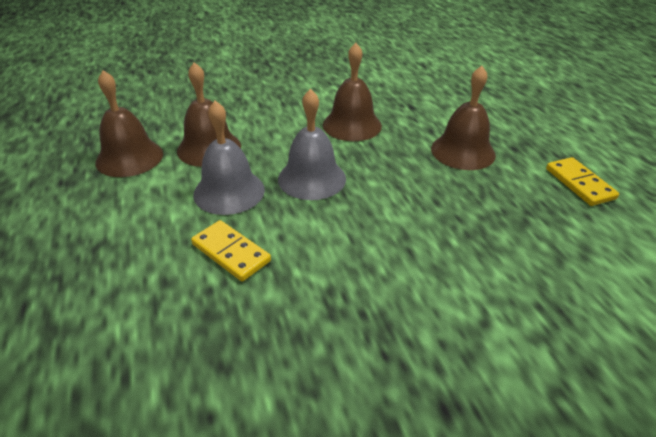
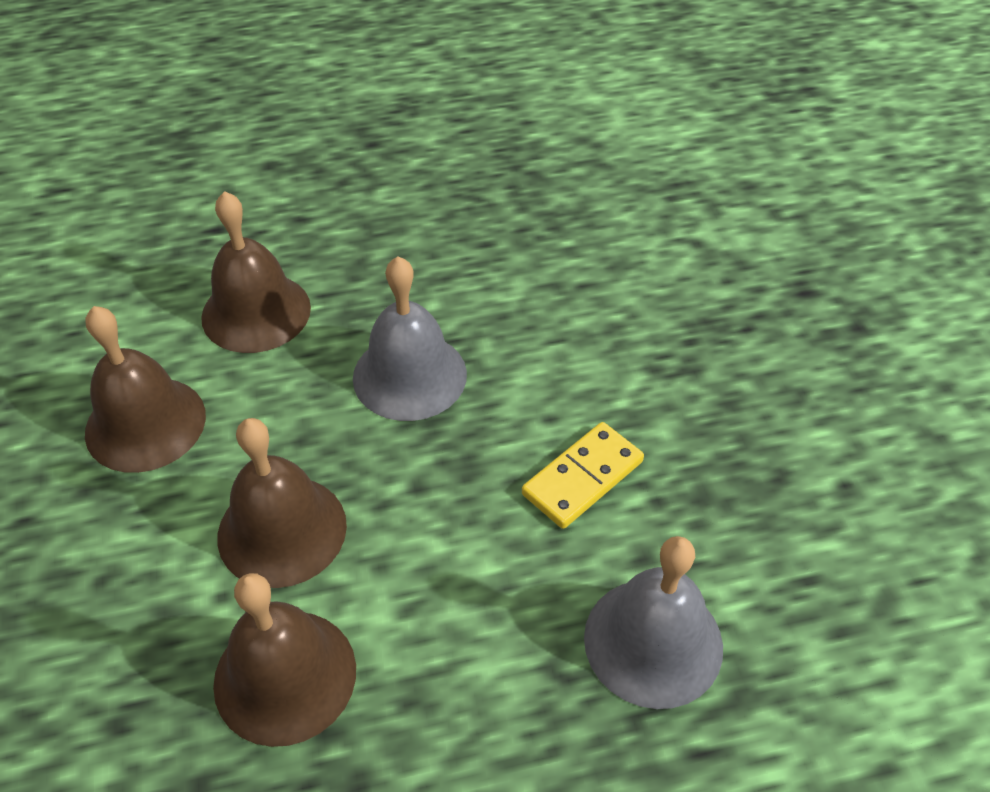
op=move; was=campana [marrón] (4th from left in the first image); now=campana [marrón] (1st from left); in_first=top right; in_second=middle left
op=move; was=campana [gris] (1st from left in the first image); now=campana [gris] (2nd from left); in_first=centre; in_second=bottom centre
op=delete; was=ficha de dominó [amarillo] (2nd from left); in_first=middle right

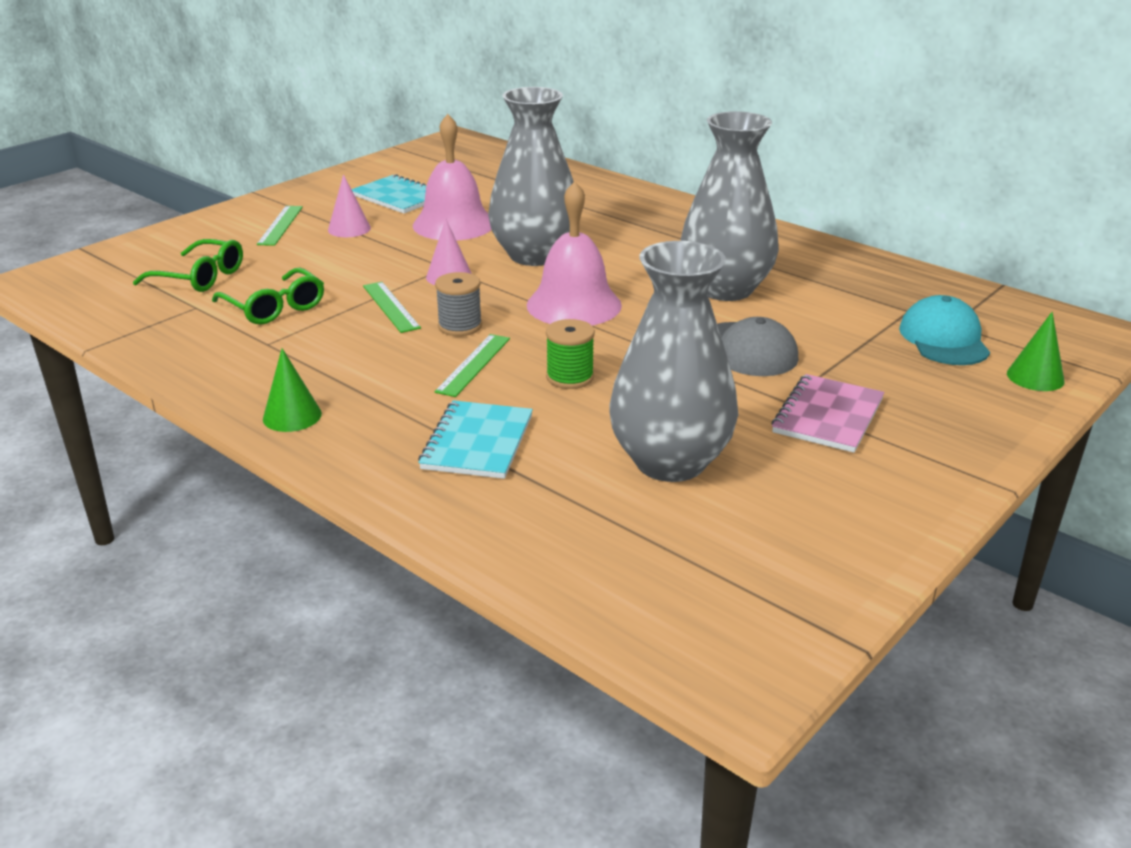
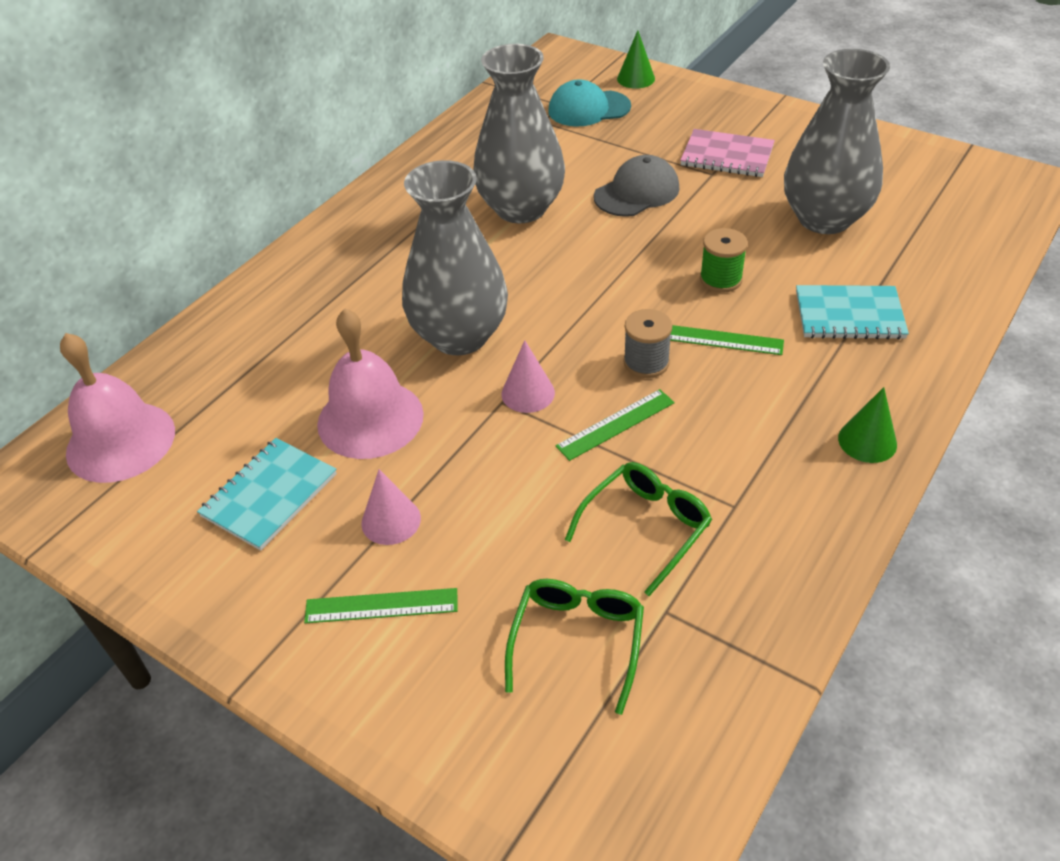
op=move; was=campana [rosa] (2nd from left in the first image); now=campana [rosa] (1st from left); in_first=top centre; in_second=middle left

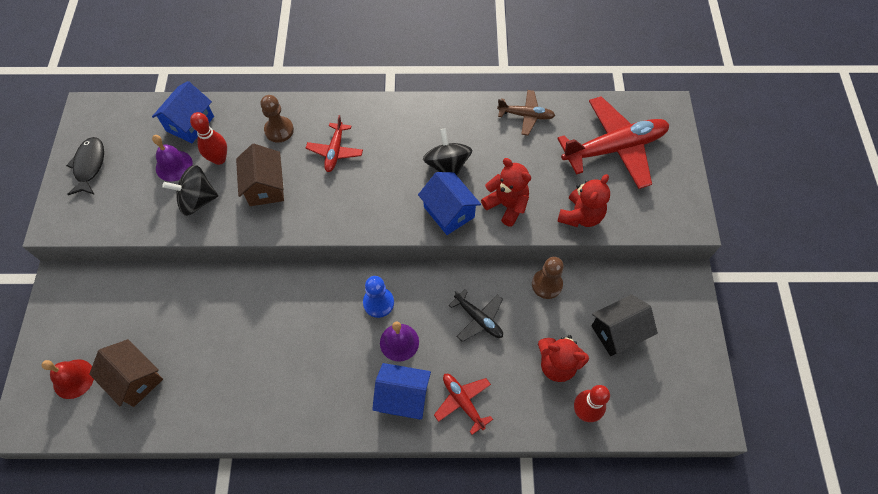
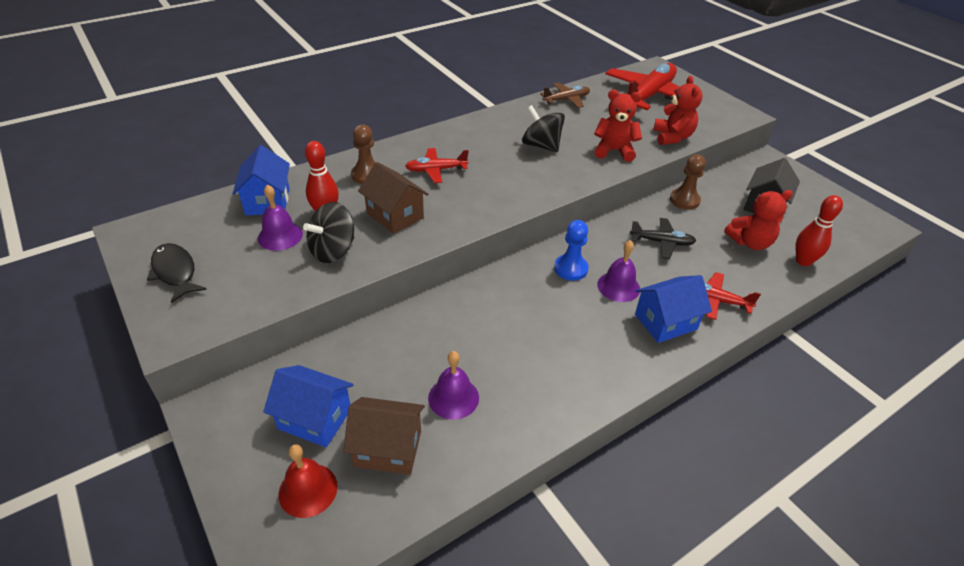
op=move; was=casa [azul] (3rd from left in the first image); now=casa [azul] (2nd from left); in_first=centre; in_second=bottom left
op=rotate; was=avión [rojo] (1st from left); in_first=top centre; in_second=top centre; clockwise=105
op=insert; now=campana [morado] (2nd from left); in_second=bottom centre

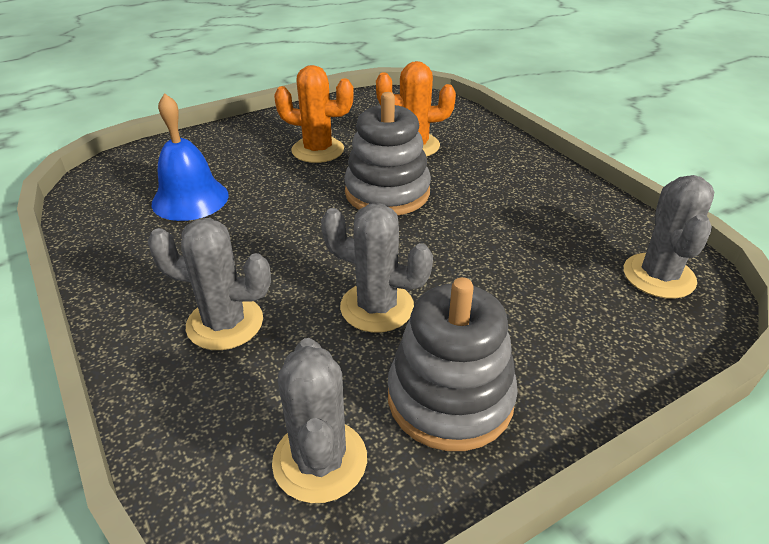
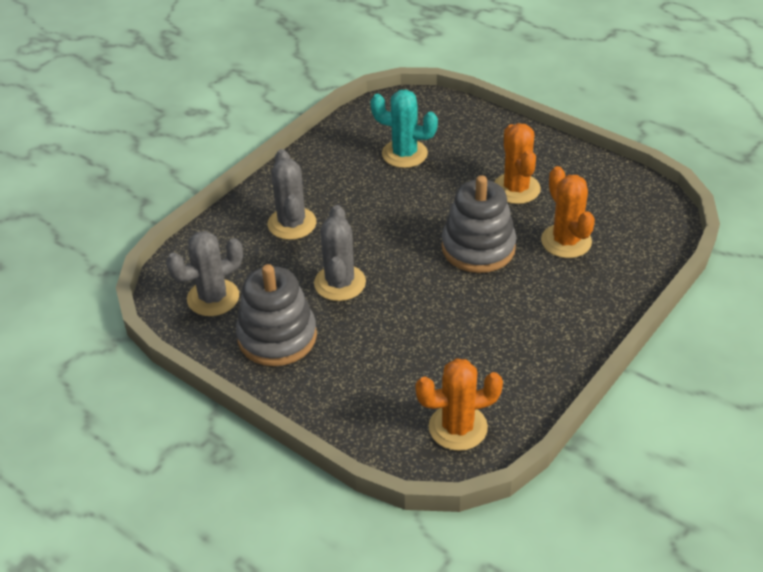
op=replace; was=campana [azul]; now=cactus [turquesa]; in_first=top left; in_second=top centre
op=recolor; was=cactus [gris] (4th from left); now=cactus [naranja] (1st from left); in_first=middle right; in_second=bottom centre

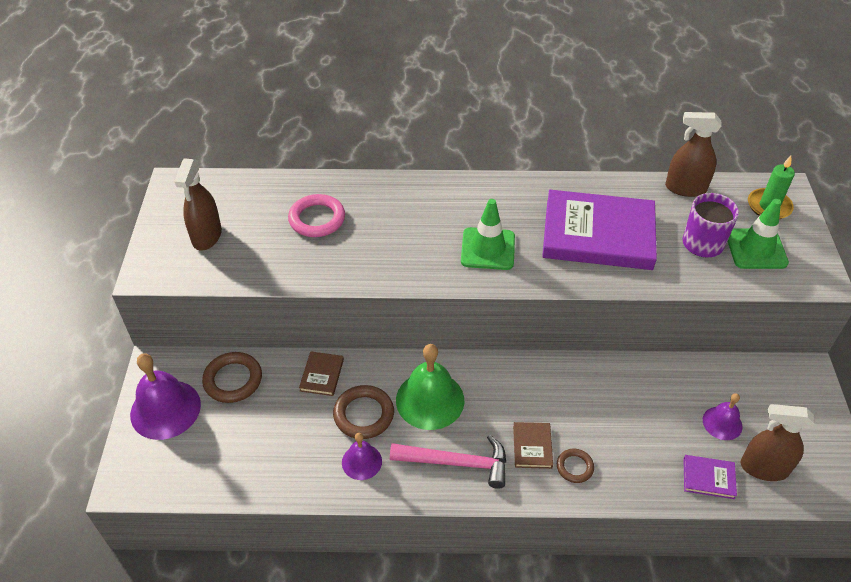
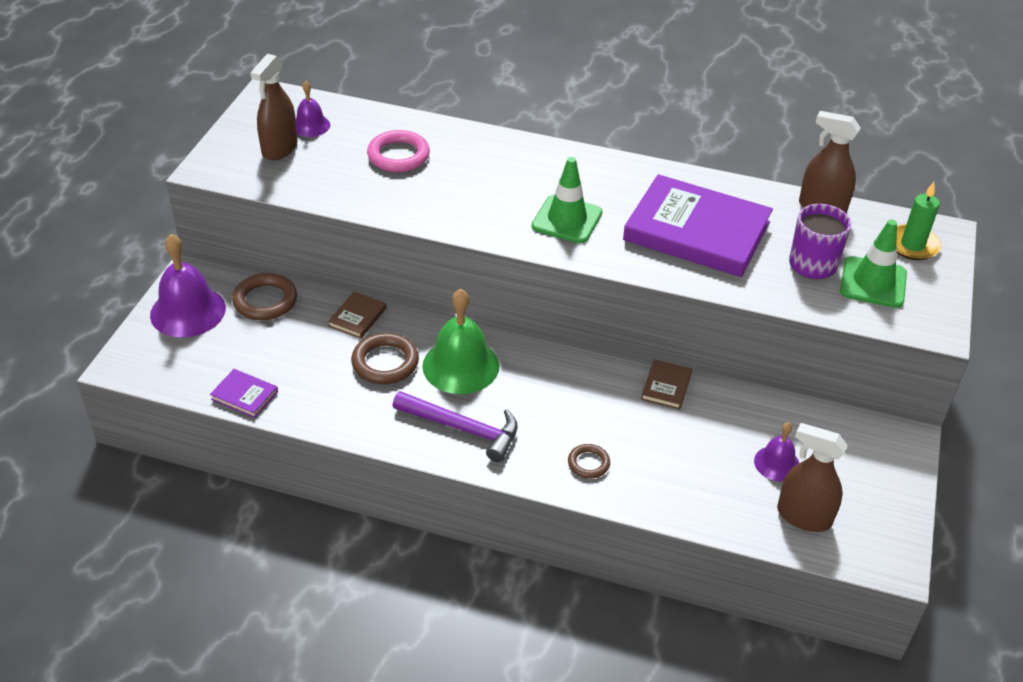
op=move; was=libro [morado] (2nd from left in the first image); now=libro [morado] (1st from left); in_first=bottom right; in_second=middle left
op=move; was=campana [morado] (2nd from left); in_first=bottom centre; in_second=top left
op=recolor; was=martillo [rosa]; now=martillo [morado]; in_first=bottom centre; in_second=centre
op=move; was=libro [marrón] (2nd from left); in_first=bottom centre; in_second=centre

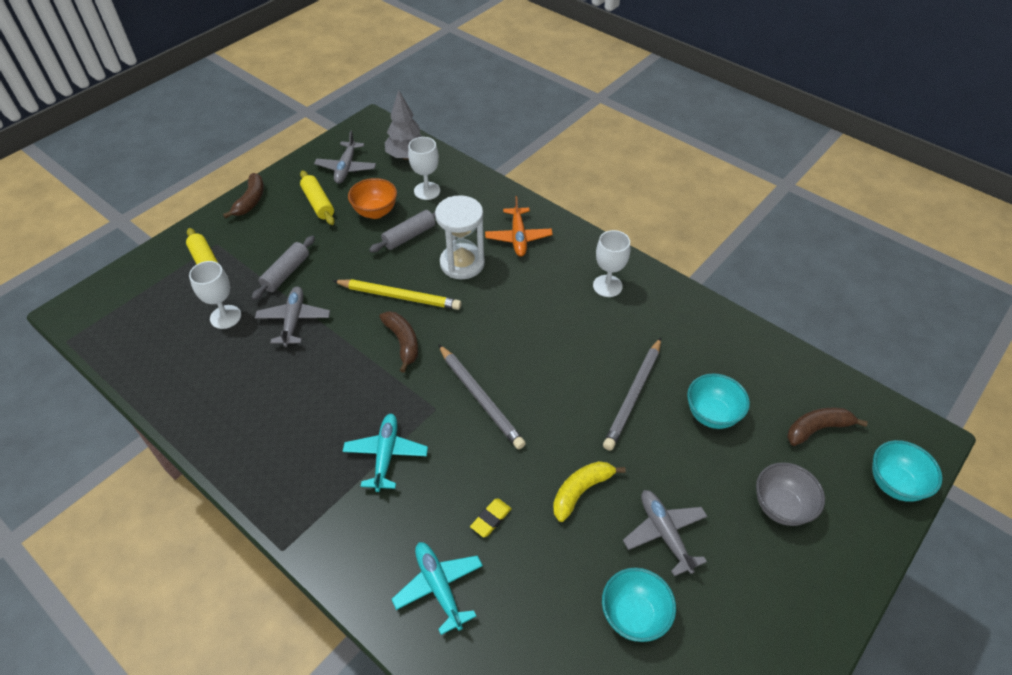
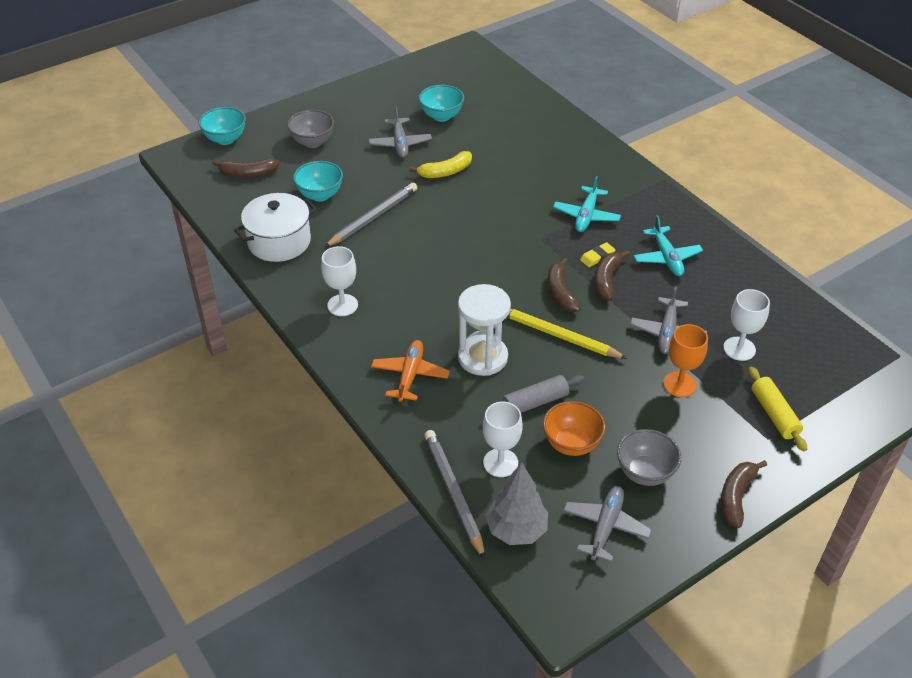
op=insert; now=olla [blanco]; in_second=middle left
op=move; was=lápiz [gris] (1st from left in the first image); now=lápiz [gris] (2nd from left); in_first=centre; in_second=bottom centre
op=move; was=goma de borrar [amarillo]; in_first=bottom centre; in_second=centre
op=insert; now=plátano [marrón] (3rd from left); in_second=middle right
op=replace; was=rodillo [amarillo] (2nd from left); now=cuenco [gris] (2nd from left); in_first=top left; in_second=bottom right
op=move; was=avión [turquesa] (2nd from left); in_first=bottom centre; in_second=middle right
op=replace; was=rodillo [gris] (1st from left); now=copa [naranja]; in_first=middle left; in_second=middle right

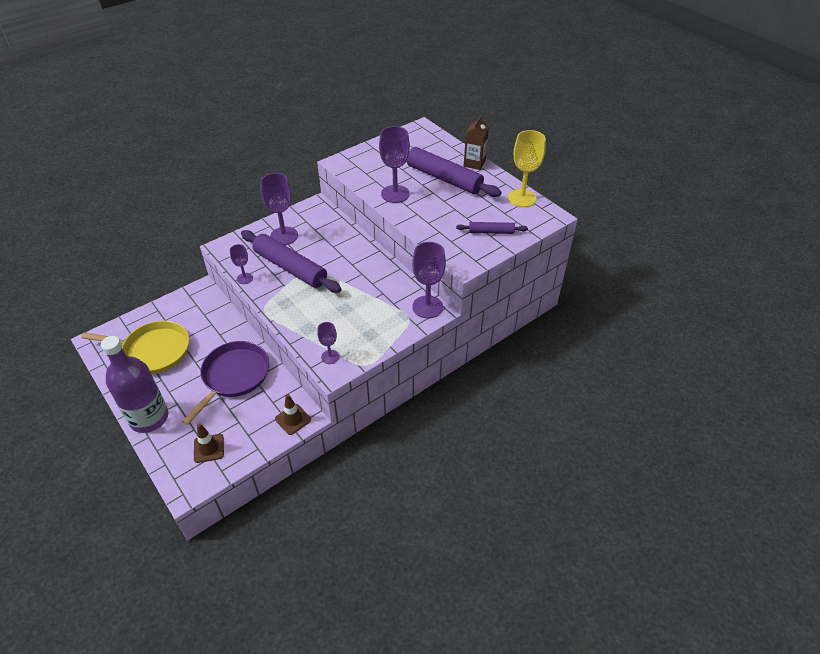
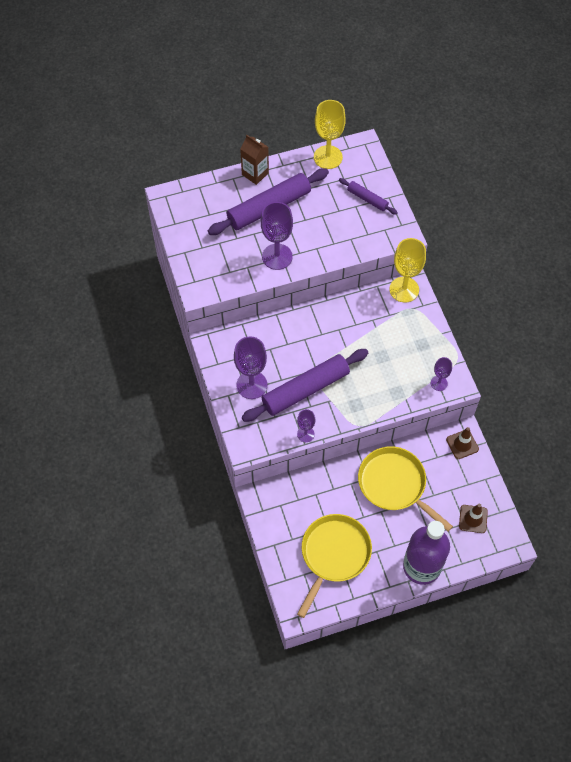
op=rotate; was=rodillo [morado] (3rd from left); in_first=centre; in_second=top centre; clockwise=-75
op=recolor; was=sartén [morado]; now=sartén [amarillo] (2nd from left); in_first=middle left; in_second=middle right
op=recolor; was=copa [morado] (5th from left); now=copa [amarillo] (2nd from left); in_first=centre; in_second=middle right

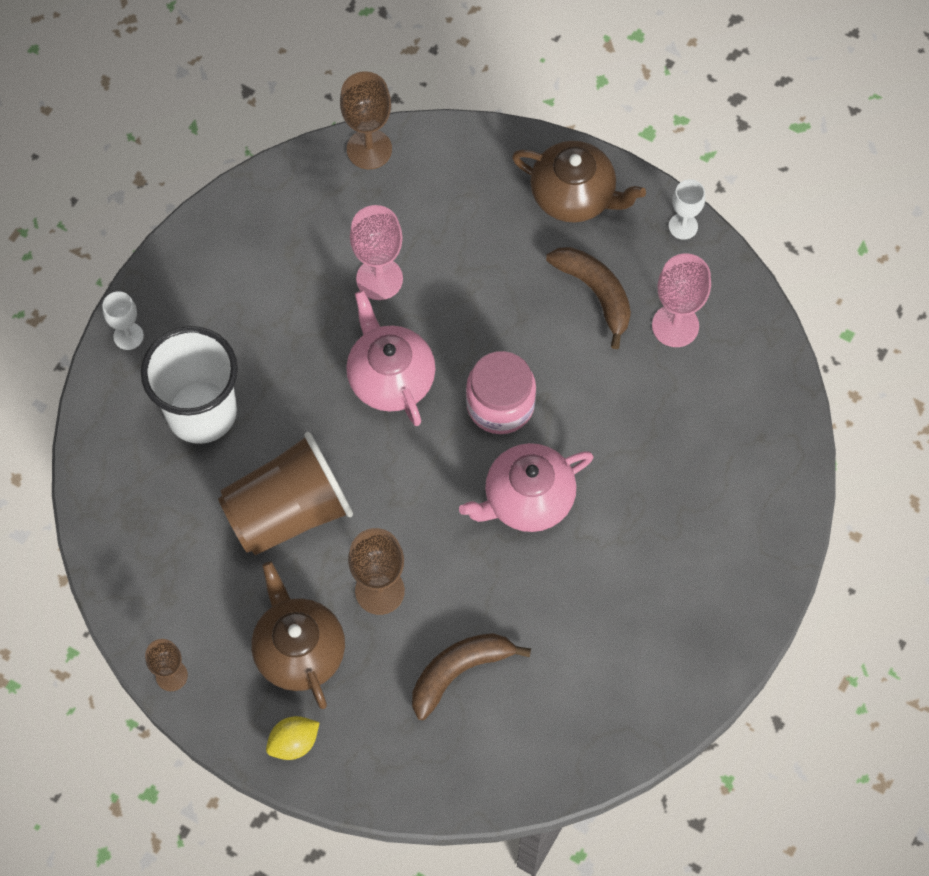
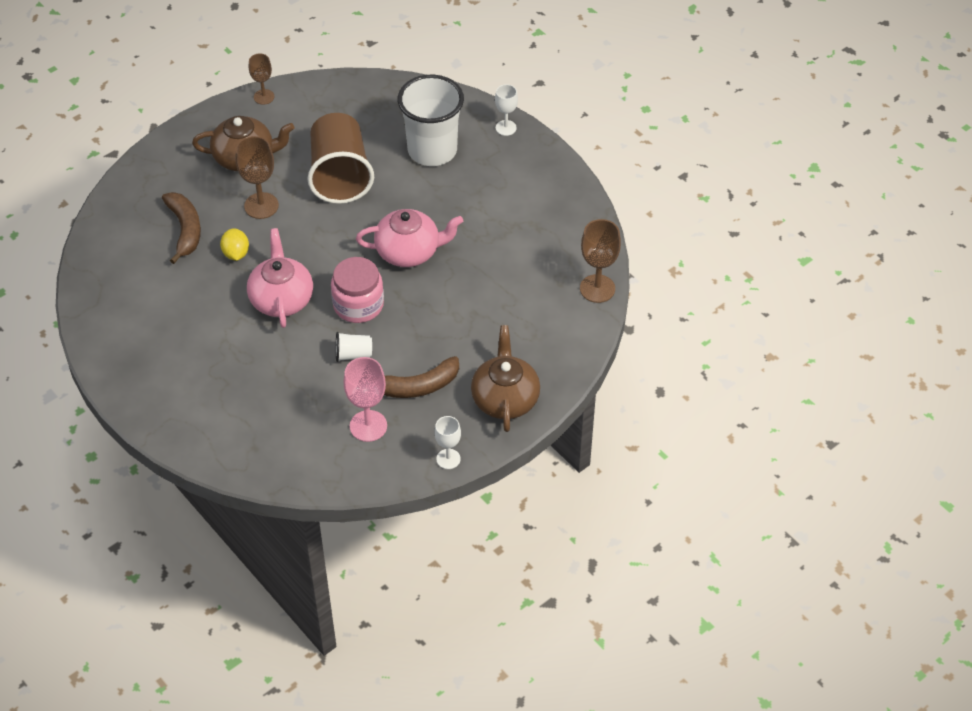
op=move; was=limón [amarillo]; in_first=bottom left; in_second=middle left
op=insert; now=vaso [blanco] (1st from left); in_second=centre
op=rotate; was=tetera [marrón] (2nd from left); in_first=top centre; in_second=centre; clockwise=135
op=delete; was=copa [rosa] (1st from left); in_first=top centre

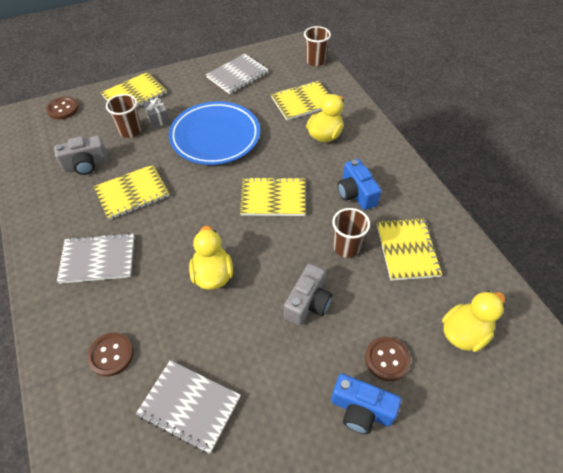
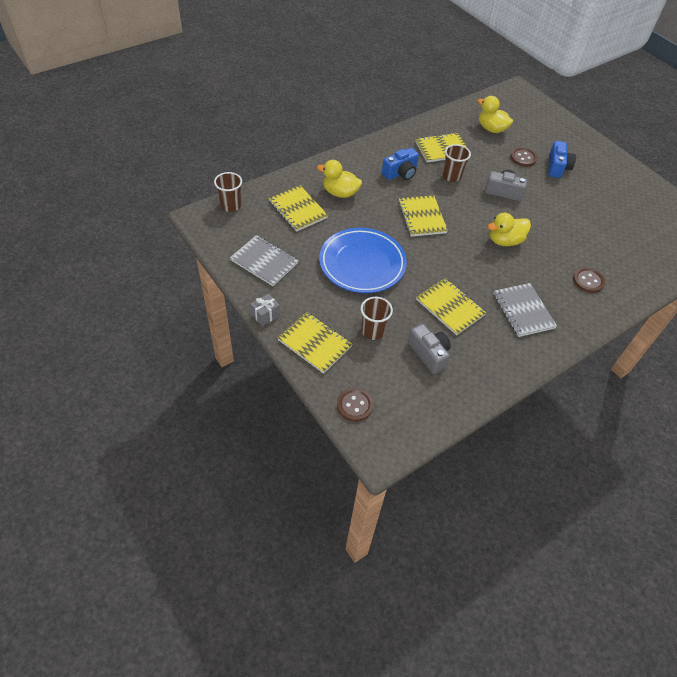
op=move; was=regalo [gris]; in_first=top left; in_second=centre
op=delete; was=cuaderno [gris] (2nd from left); in_first=bottom centre

